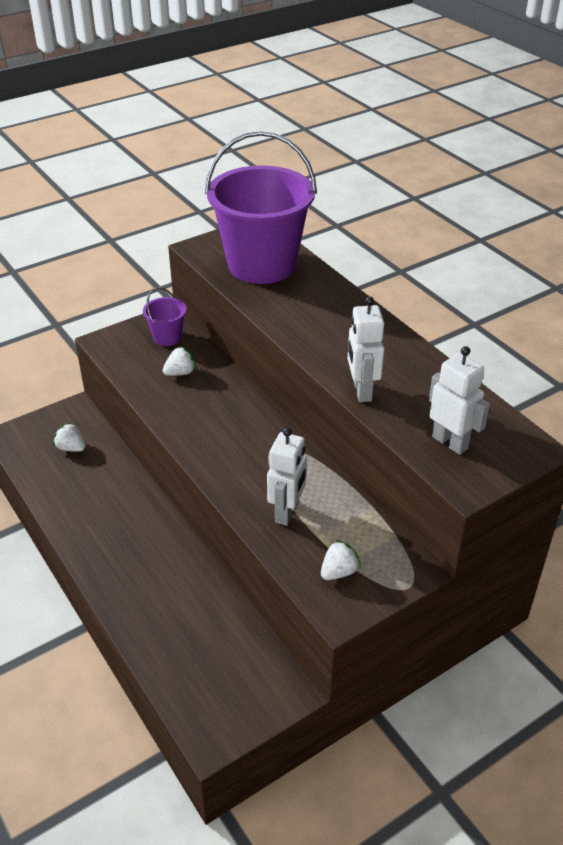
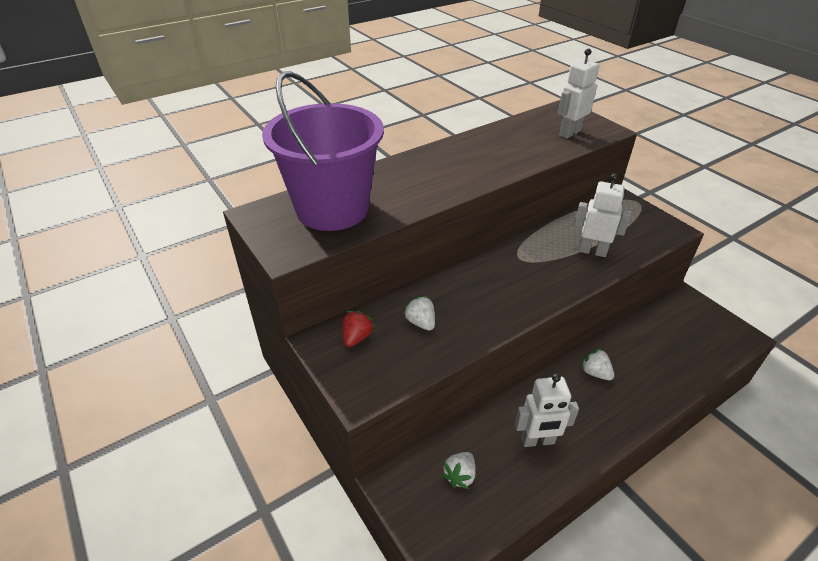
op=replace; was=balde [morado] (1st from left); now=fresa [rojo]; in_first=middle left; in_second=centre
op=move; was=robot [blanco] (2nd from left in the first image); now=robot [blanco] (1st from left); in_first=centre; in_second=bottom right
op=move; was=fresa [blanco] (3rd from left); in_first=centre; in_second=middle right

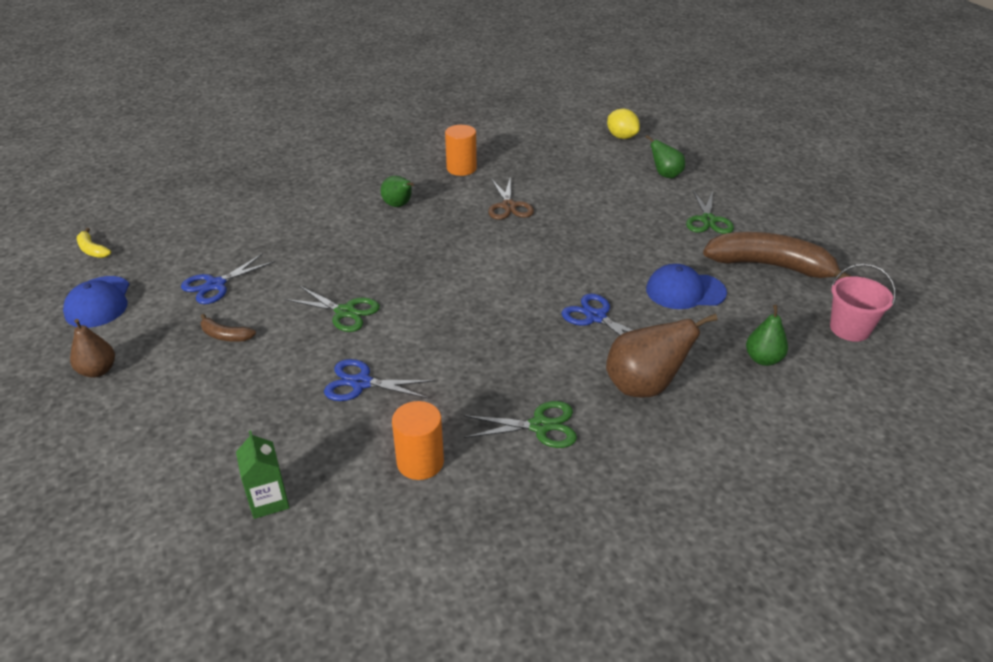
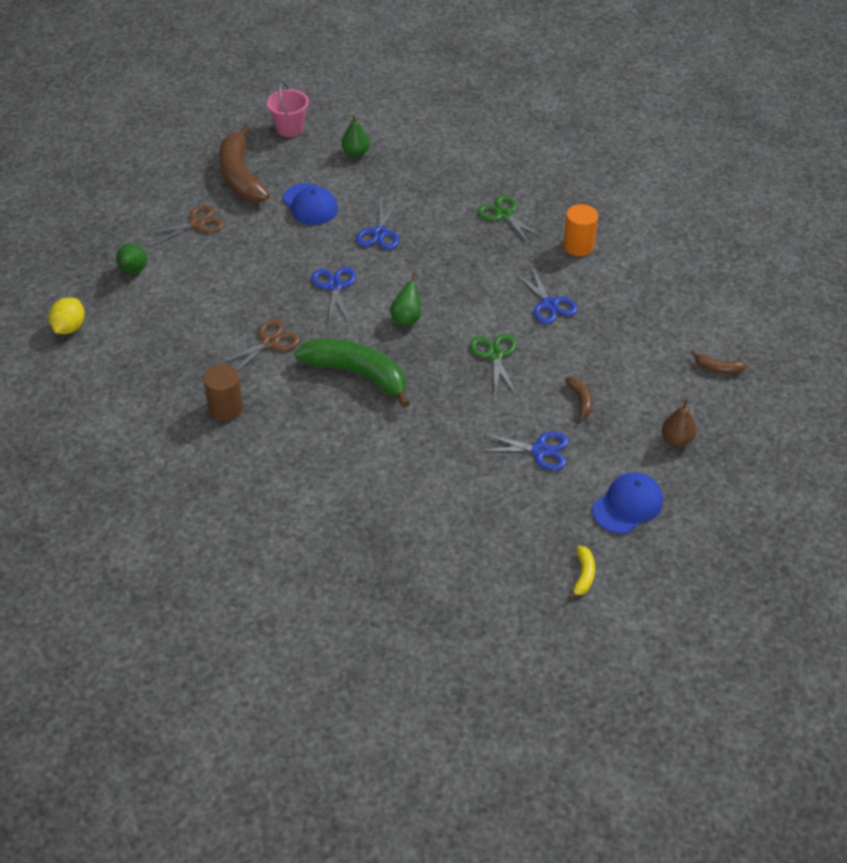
op=recolor; was=tijeras [verde] (3rd from left); now=tijeras [marrón] (1st from left); in_first=top right; in_second=top left
op=recolor; was=cilindro [naranja] (2nd from left); now=cilindro [marrón]; in_first=top centre; in_second=middle left
op=insert; now=plátano [verde]; in_second=centre
op=insert; now=tijeras [azul] (1st from left); in_second=centre
op=move; was=pera [verde] (1st from left in the first image); now=pera [verde] (3rd from left); in_first=top centre; in_second=centre
op=insert; now=plátano [marrón] (3rd from left); in_second=middle right
op=delete; was=cartón de leche [verde]; in_first=bottom left
op=delete; was=pera [marrón] (2nd from left); in_first=middle right

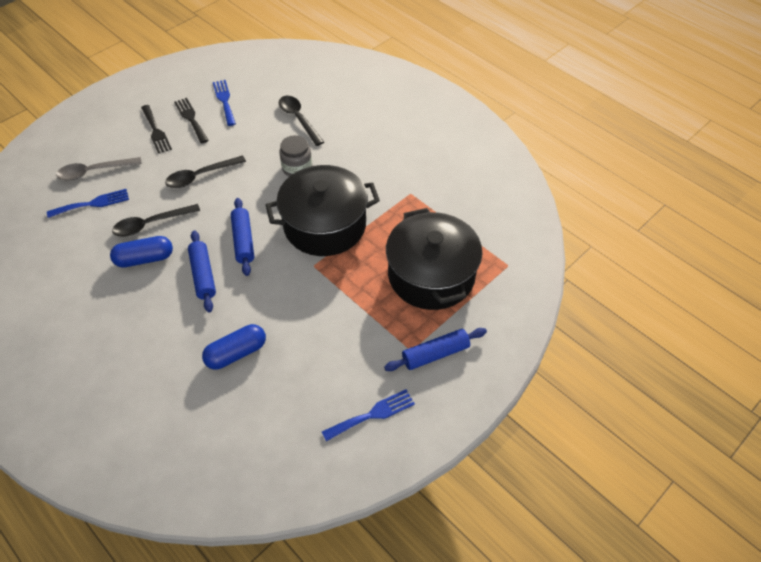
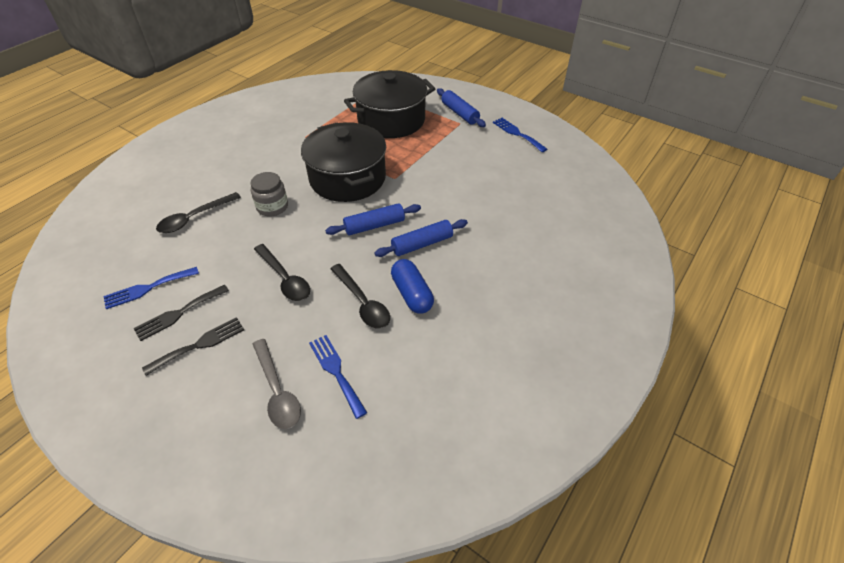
op=delete; was=cápsula [azul] (2nd from left); in_first=middle left

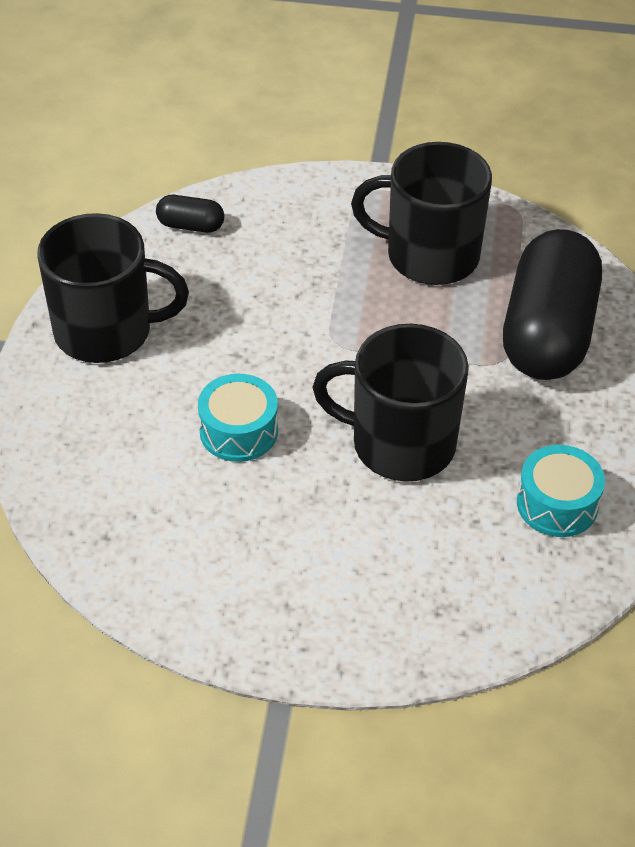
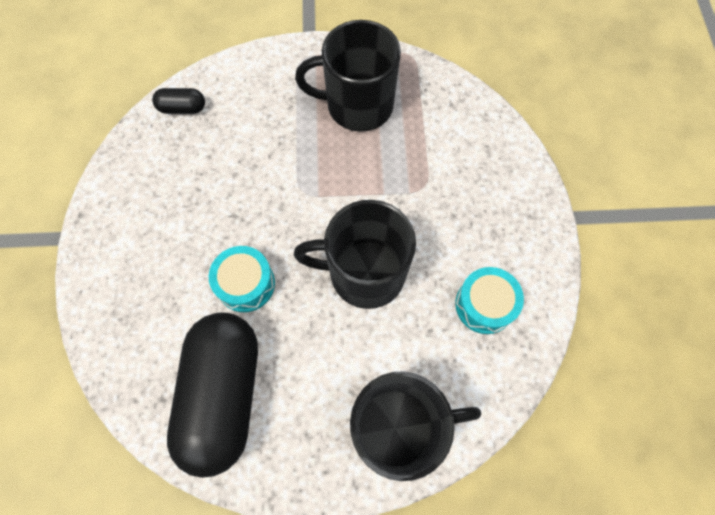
op=move; was=cápsula [negro] (2nd from left); in_first=middle right; in_second=bottom left
op=move; was=taza [negro] (1st from left in the first image); now=taza [negro] (3rd from left); in_first=middle left; in_second=bottom centre

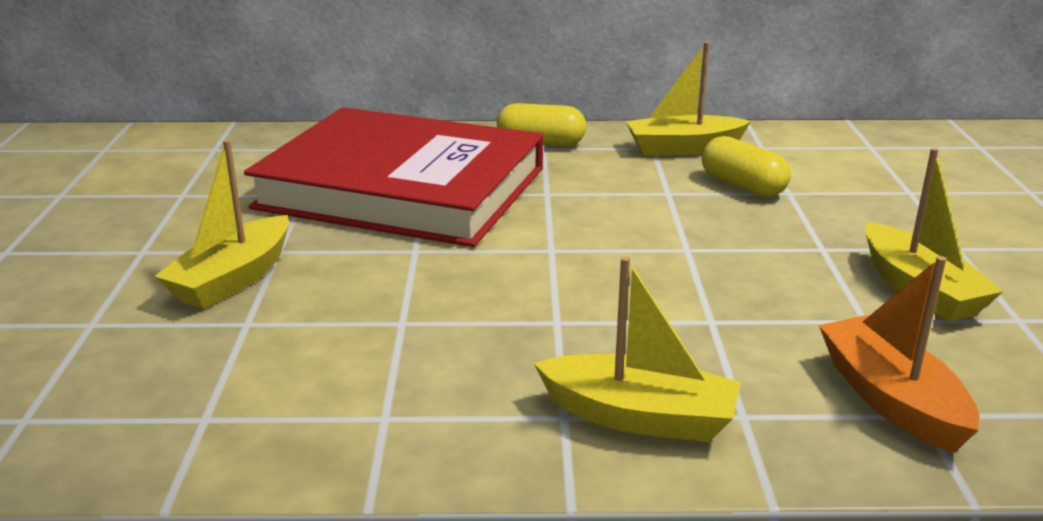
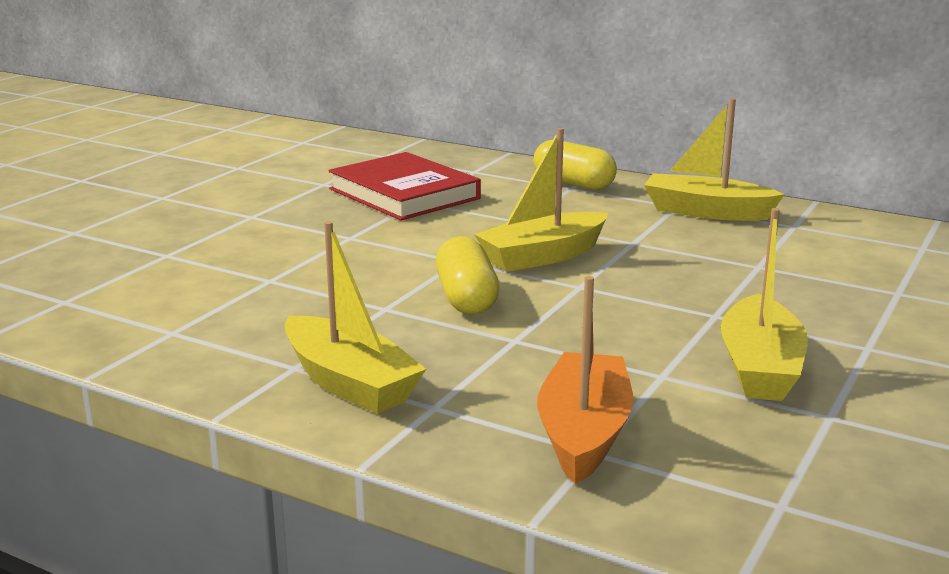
op=resize; was=libro [rojo]; in_first=centre; in_second=top centre; ratio=0.55
op=move; was=cápsula [amarillo] (2nd from left in the first image); now=cápsula [amarillo] (1st from left); in_first=top right; in_second=centre
op=move; was=barco [amarillo] (1st from left in the first image); now=barco [amarillo] (2nd from left); in_first=middle left; in_second=centre

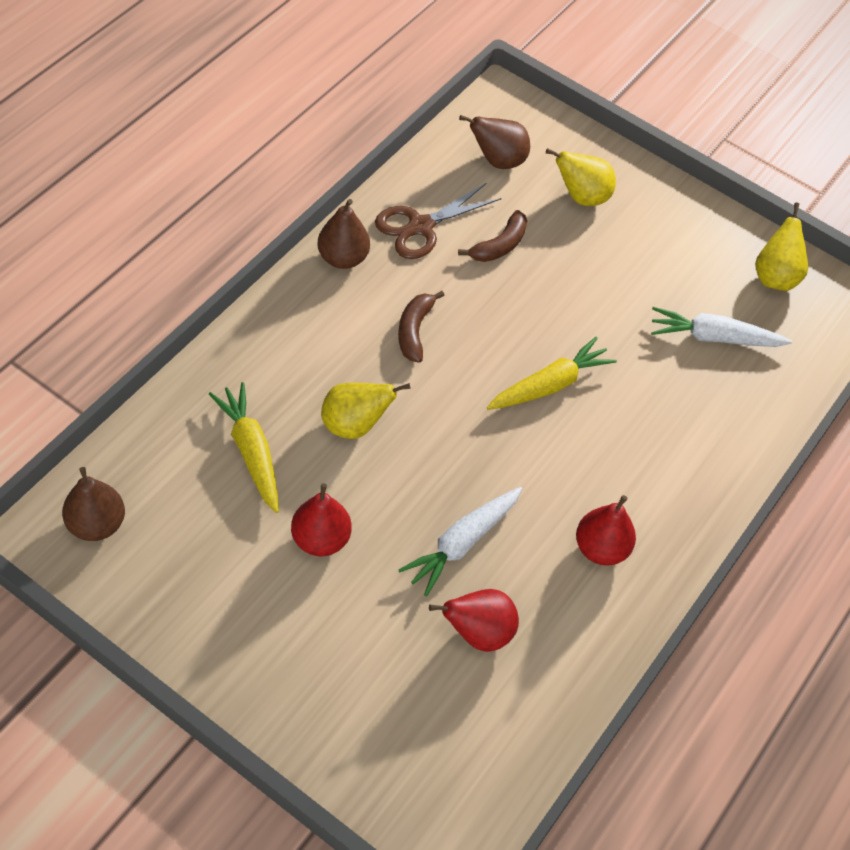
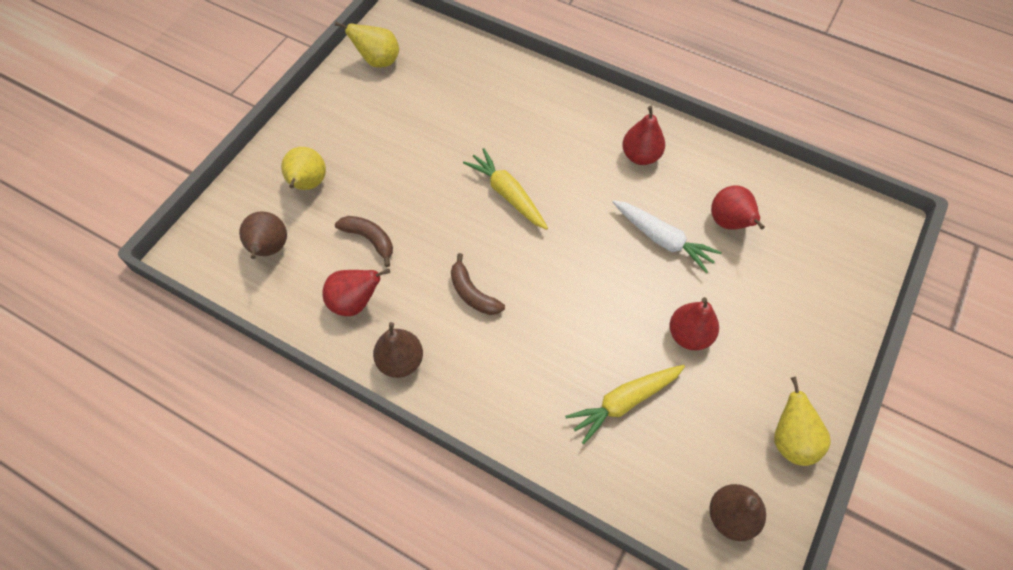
op=replace; was=tijeras [marrón]; now=pera [rojo] (1st from left); in_first=top centre; in_second=centre
op=rotate; was=plátano [marrón] (1st from left in the first image); in_first=centre; in_second=centre; clockwise=45
op=move; was=pera [amarillo] (1st from left in the first image); now=pera [amarillo] (3rd from left); in_first=centre; in_second=bottom right
op=delete; was=zanahoria [blanco] (2nd from left); in_first=middle right

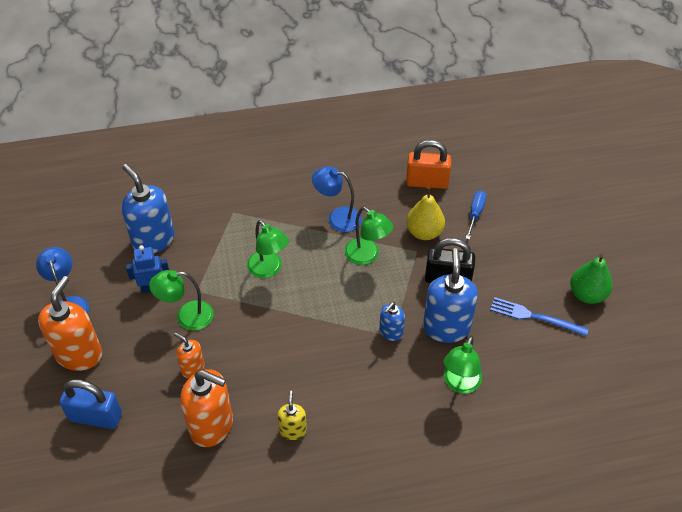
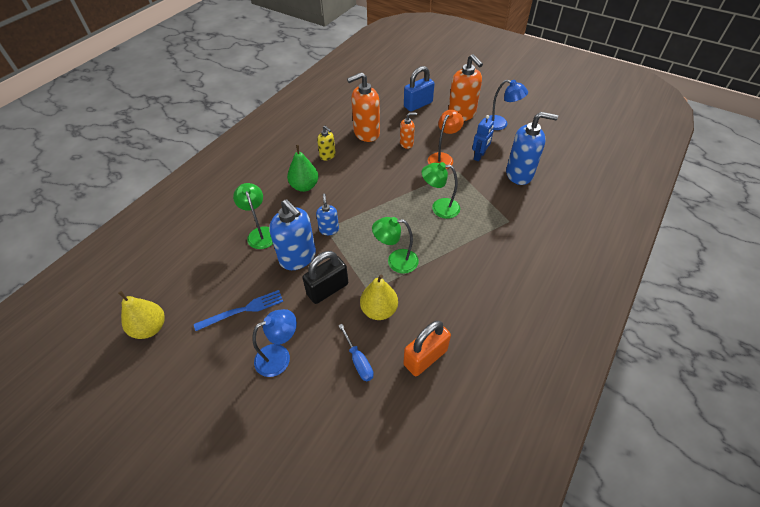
op=insert; now=pera [amarillo] (1st from left); in_second=middle left
op=move; was=lámpara [azul] (2nd from left in the first image); now=lámpara [azul] (1st from left); in_first=centre; in_second=bottom centre
op=move; was=pera [verde]; in_first=middle right; in_second=top centre
op=recolor; was=lámpara [verde] (1st from left); now=lámpara [naranja]; in_first=middle left; in_second=top centre

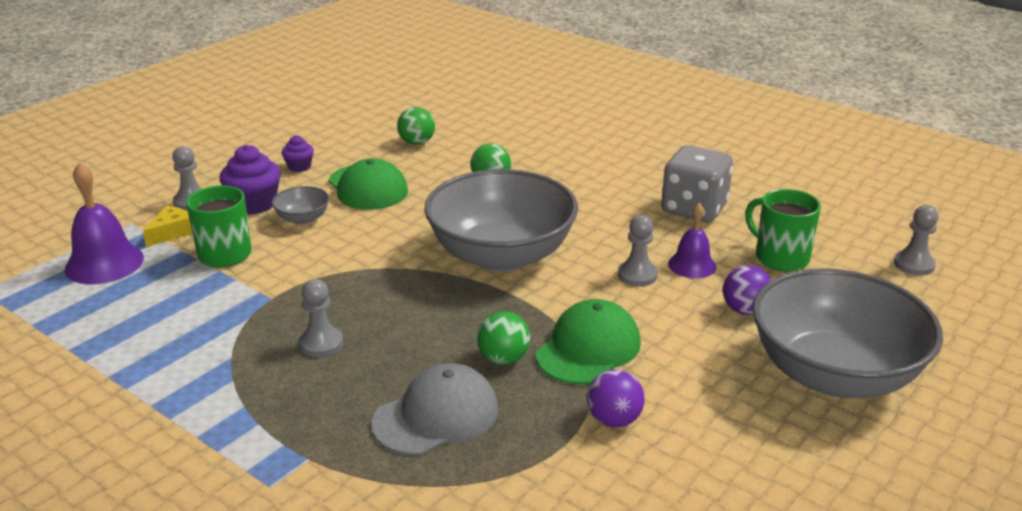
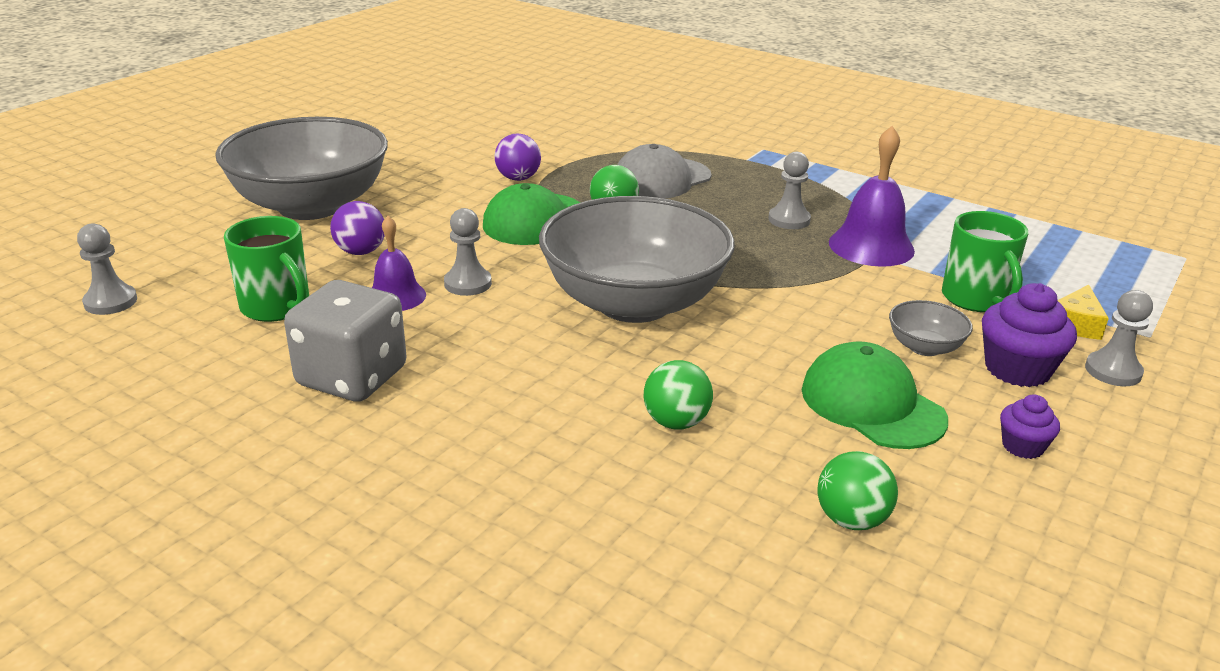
op=move; was=campana [morado] (1st from left in the first image); now=campana [morado] (2nd from left); in_first=middle left; in_second=top right

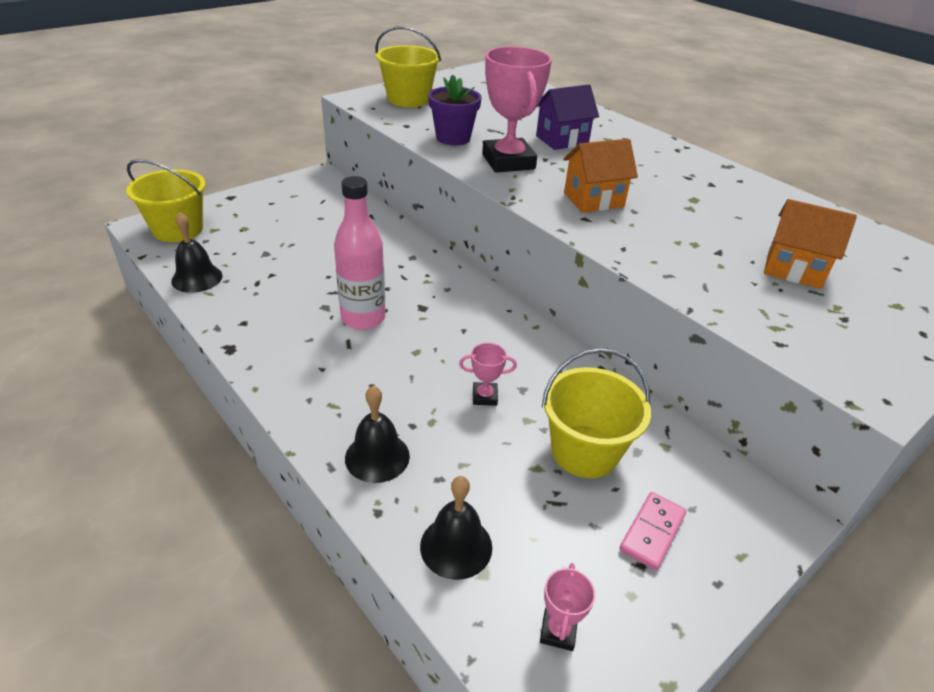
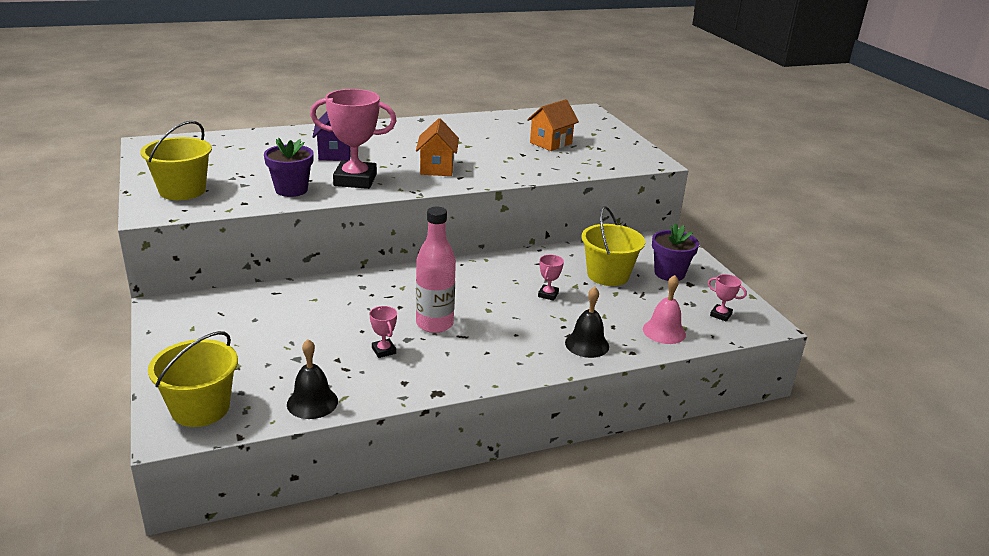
op=insert; now=trofeo [rosa] (2nd from left); in_second=centre
op=recolor; was=campana [negro] (3rd from left); now=campana [rosa]; in_first=bottom centre; in_second=middle right
op=replace; was=ficha de dominó [rosa]; now=maceta [morado] (2nd from left); in_first=bottom right; in_second=middle right

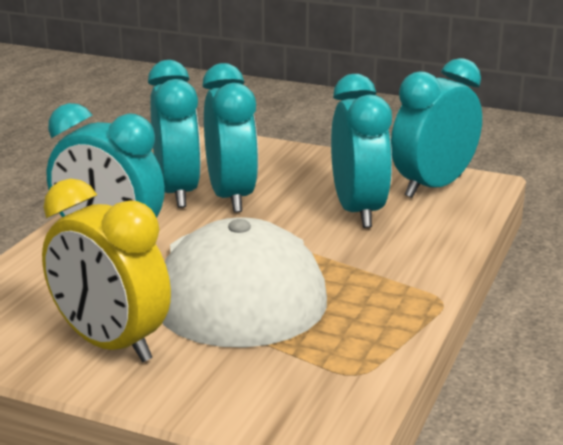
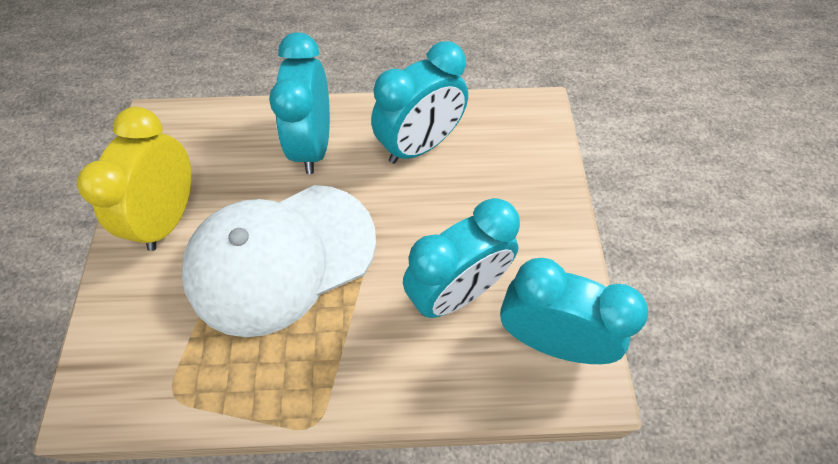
op=delete; was=despertador [turquesa] (3rd from left); in_first=top centre

